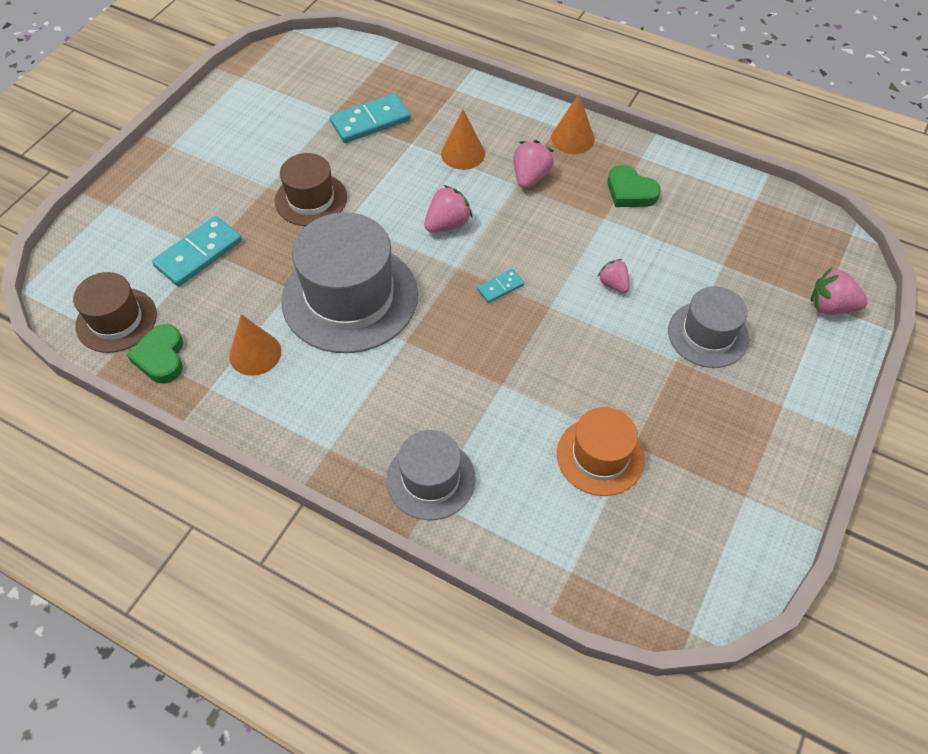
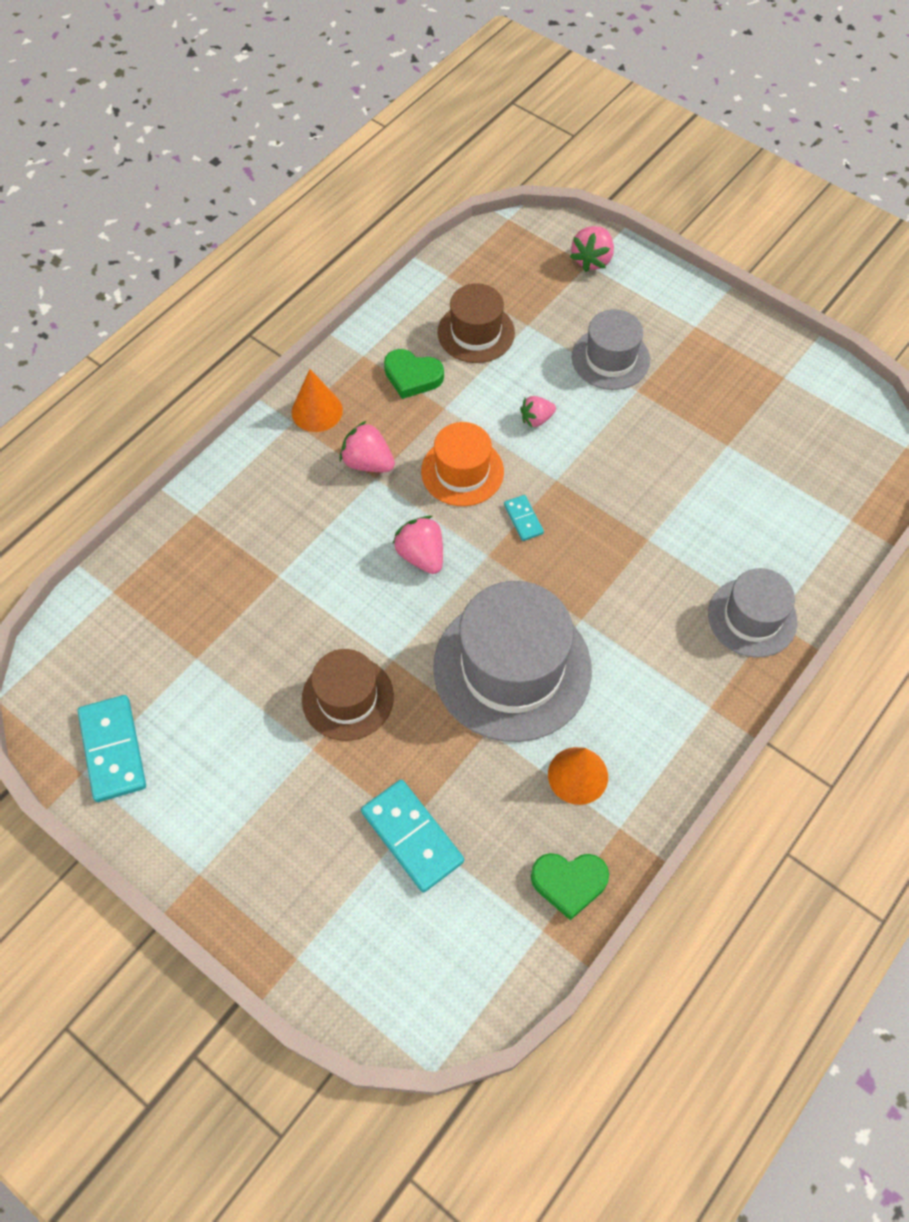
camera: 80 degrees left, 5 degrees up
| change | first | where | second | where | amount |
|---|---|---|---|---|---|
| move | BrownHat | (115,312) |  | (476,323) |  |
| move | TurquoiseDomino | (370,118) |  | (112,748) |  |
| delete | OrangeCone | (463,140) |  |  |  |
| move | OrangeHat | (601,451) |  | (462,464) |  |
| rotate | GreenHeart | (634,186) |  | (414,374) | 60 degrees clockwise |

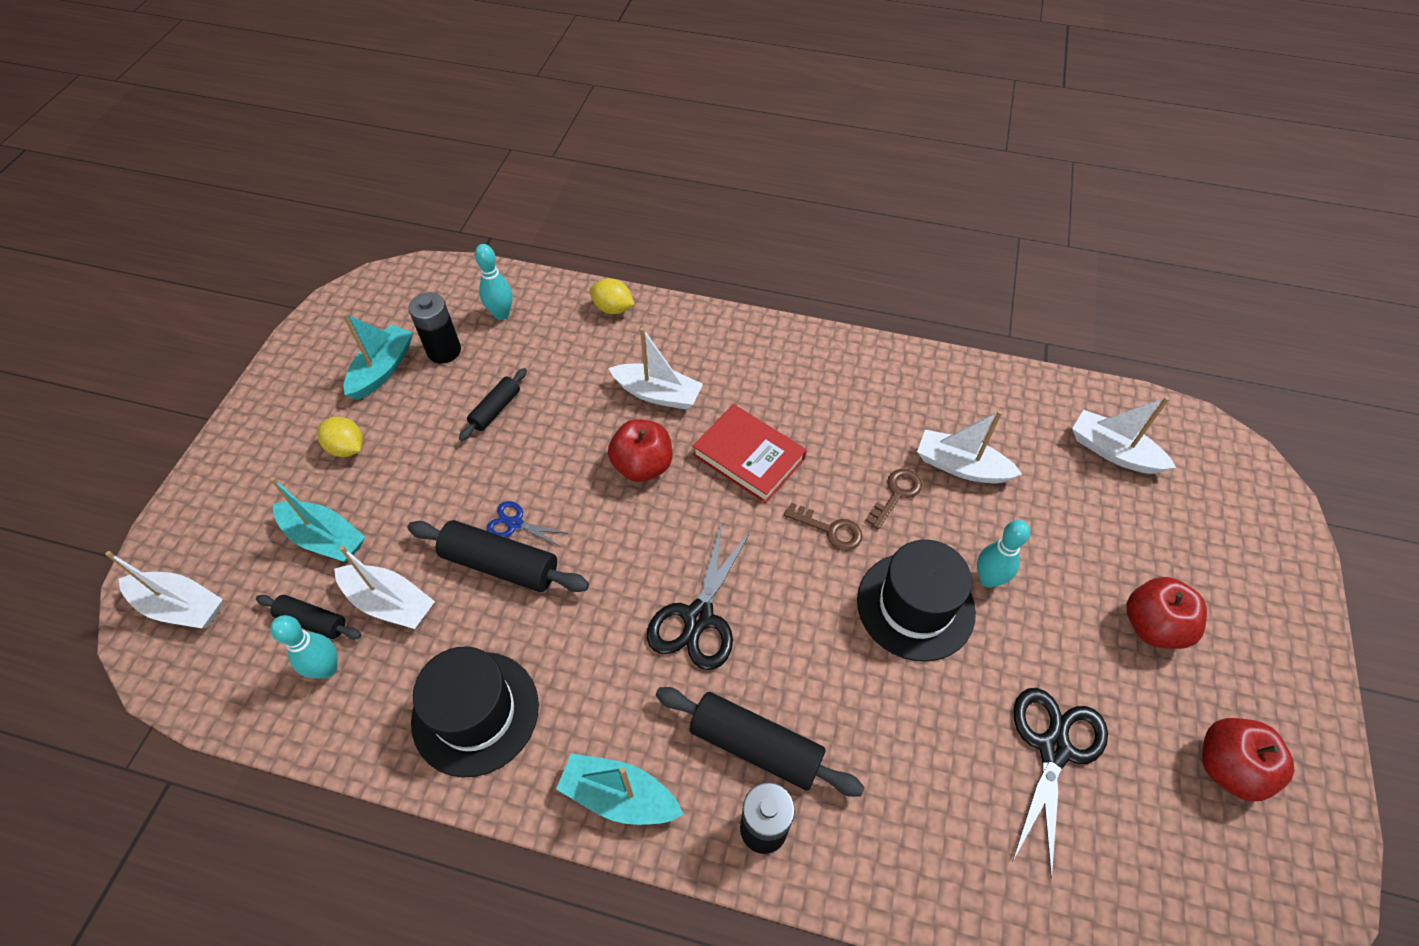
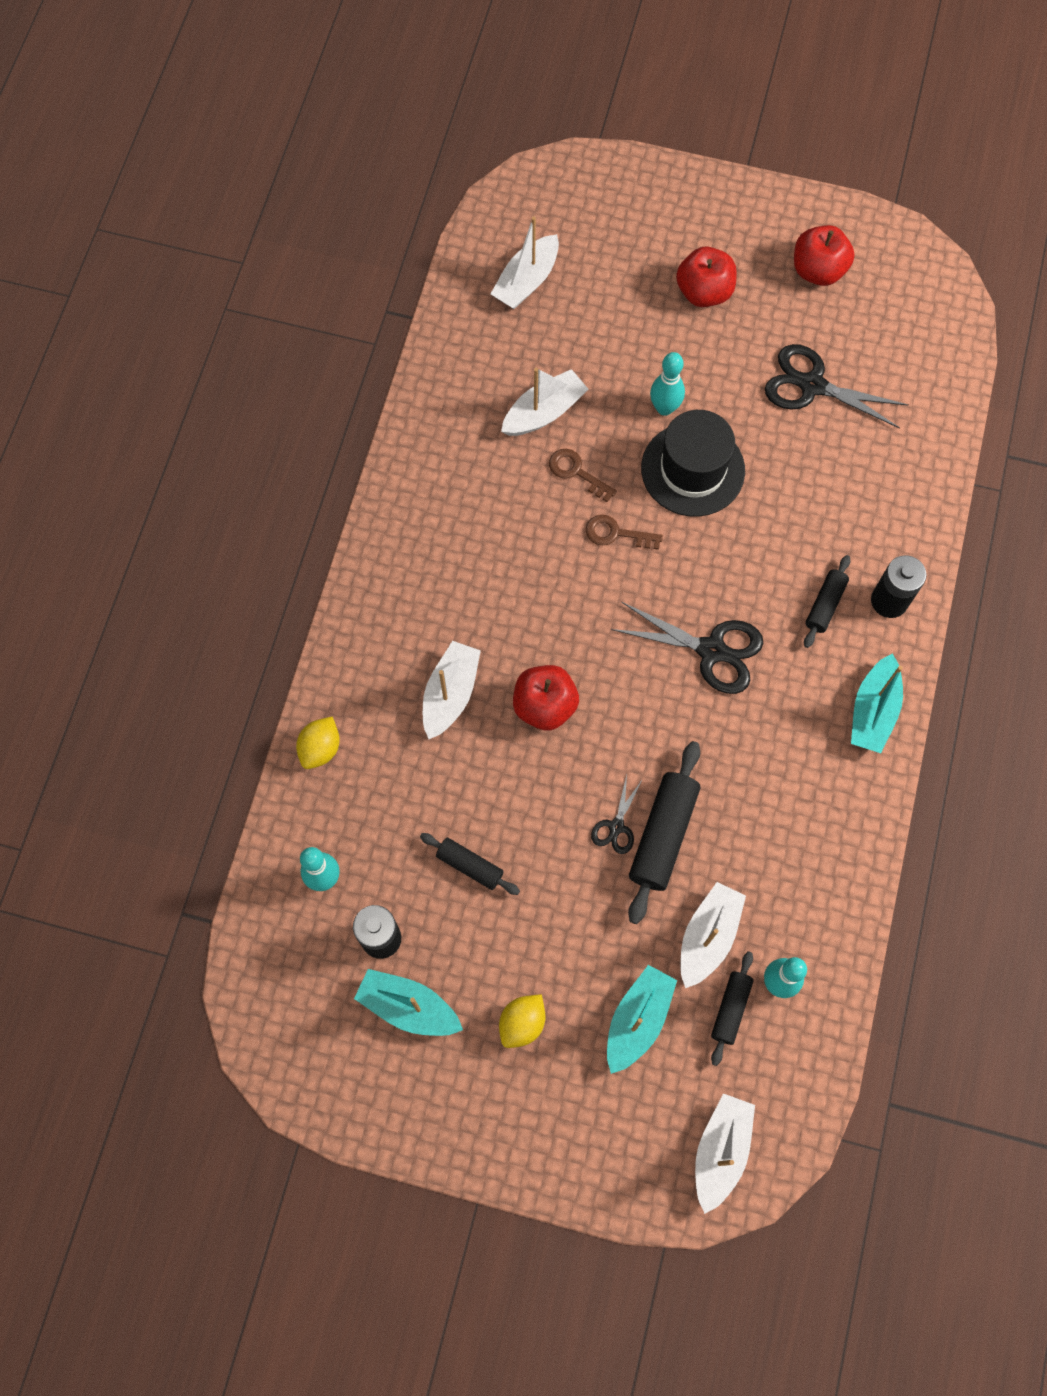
camera: 90 degrees left, 15 degrees up
| change | first | where | second | where | amount |
|---|---|---|---|---|---|
| delete | BlackHat | (475,712) |  |  |  |
| recolor | BlueScissors | (527,524) | BlackScissors | (617,814) |  |
| resize | BlackRollingPin | (760,742) |  | (827,601) | x0.59 |
| delete | RedBook | (749,453) |  |  |  |
| rotate | BrownKey | (823,527) |  | (624,532) | 105 degrees counterclockwise |
| rotate | WhiteBoat | (969,446) |  | (545,402) | 150 degrees counterclockwise |

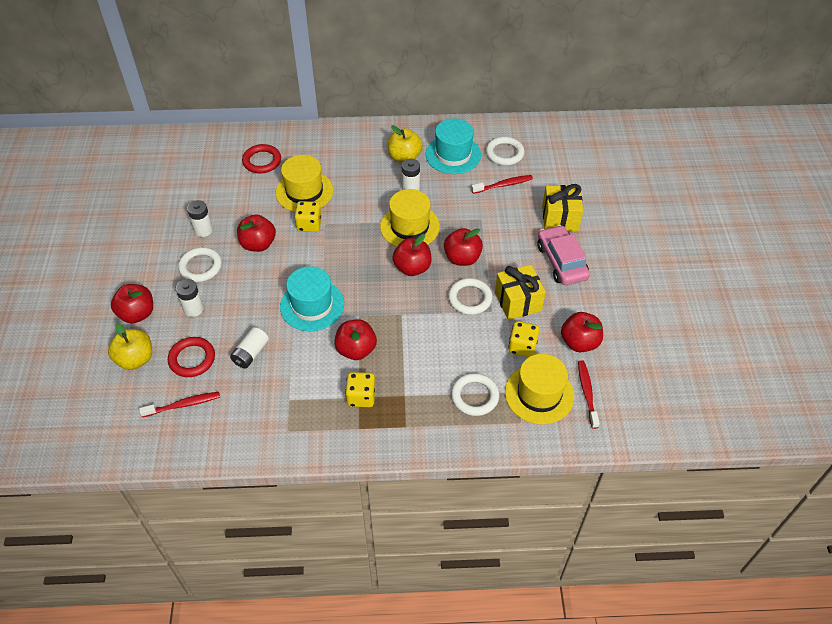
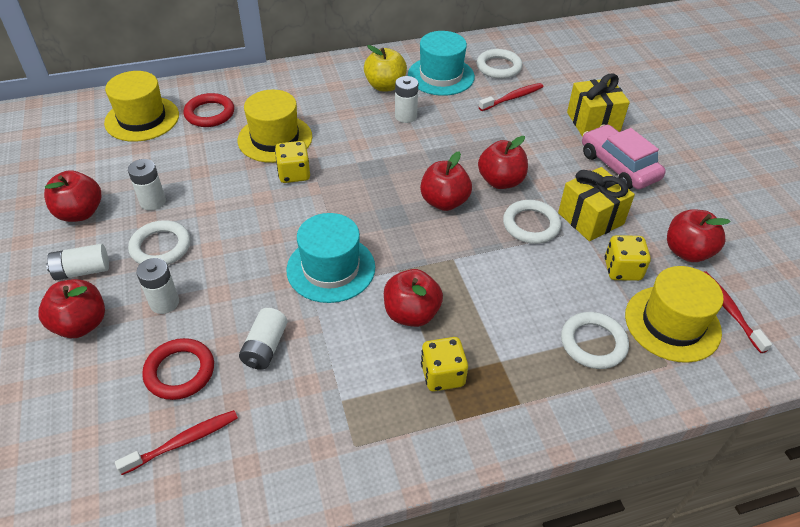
camera: 15 degrees left, 5 degrees down
| change | first | where | second | where | amount |
|---|---|---|---|---|---|
| delete | YellowApple | (130,346) |  |  |  |
| move | RedApple | (256,233) |  | (72,196) |  |
| move | YellowHat | (410,218) |  | (141,106) |  |
| insert |  |  | WhiteBattery | (77,262) |  |

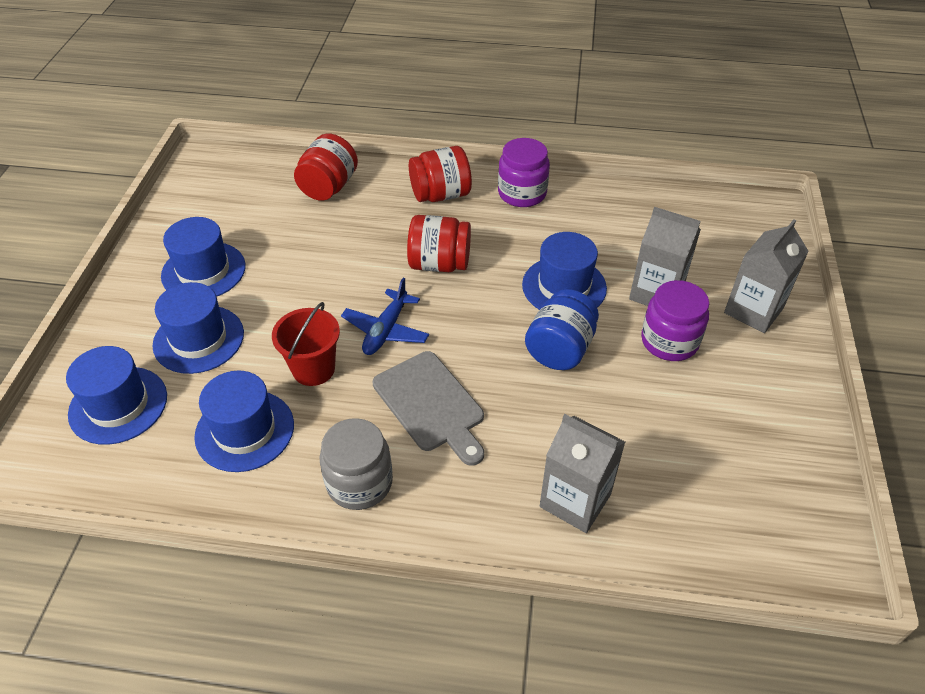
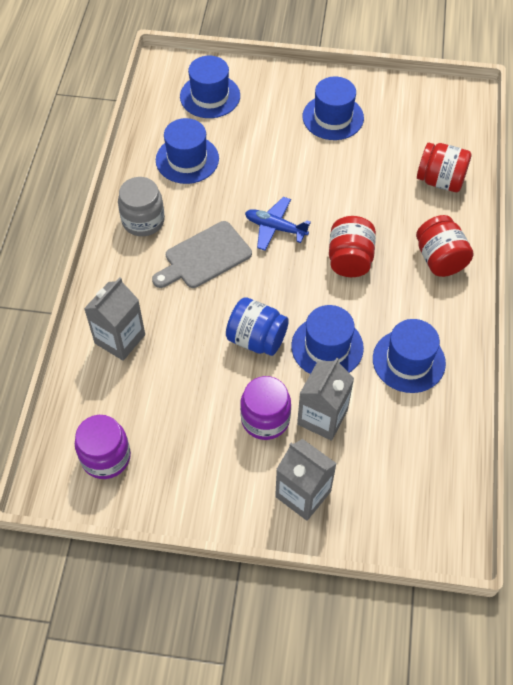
camera: 90 degrees right, 10 degrees up
| change | first | where | second | where | amount |
|---|---|---|---|---|---|
| move | BlueHat | (198,328) |  | (409,356) |  |
| delete | RedBucket | (306,344) |  |  |  |
| move | PurpleJar | (524,172) |  | (103,447) |  |

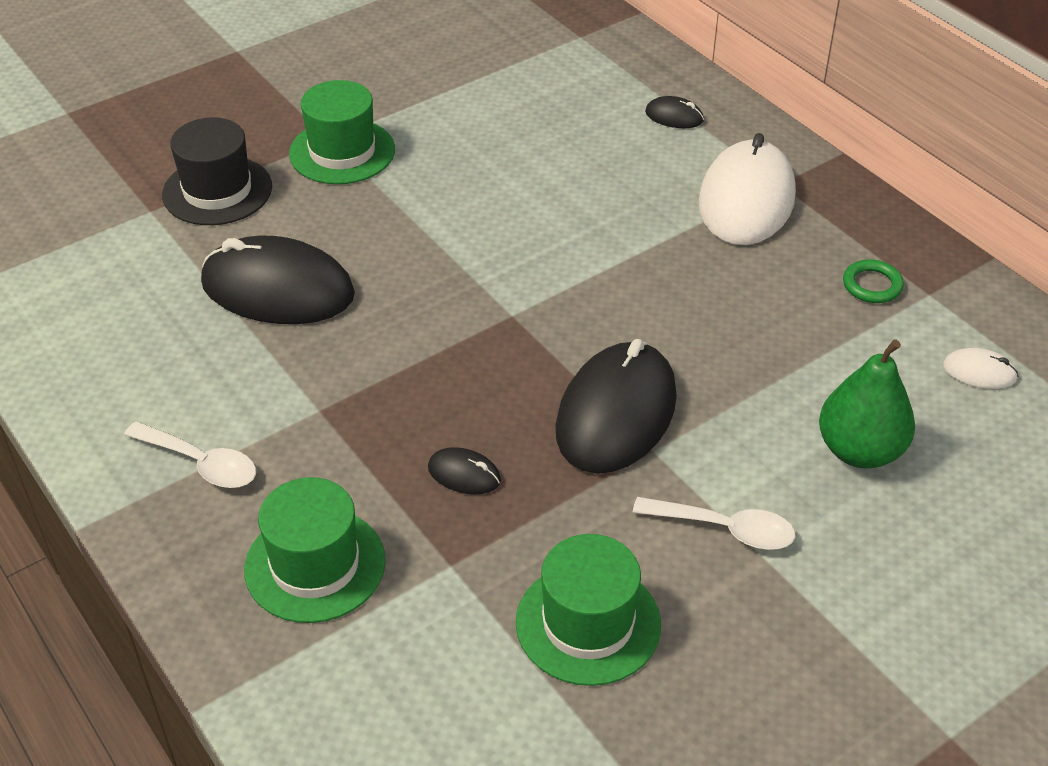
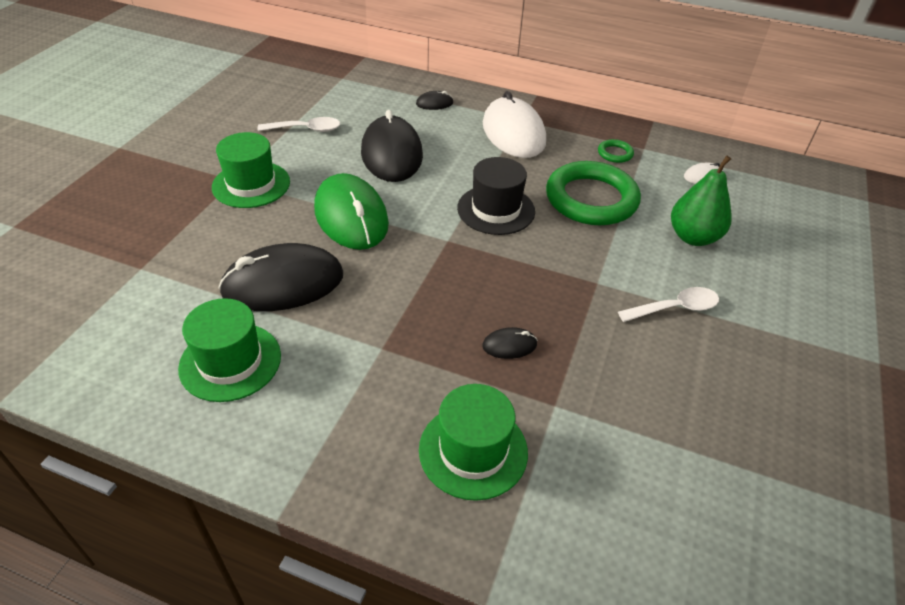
camera: 35 degrees left, 0 degrees up
| change | first | where | second | where | amount |
|---|---|---|---|---|---|
| move | WhiteSpoon | (190,454) |  | (298,124) |  |
| move | BlackHat | (217,171) |  | (496,196) |  |
| move | GreenHat | (588,610) |  | (229,350) |  |
| move | BlackMouse | (616,406) |  | (392,146) |  |
| insert |  |  | GreenMouse | (351,211) |  |
| insert |  |  | GreenRing | (593,193) |  |

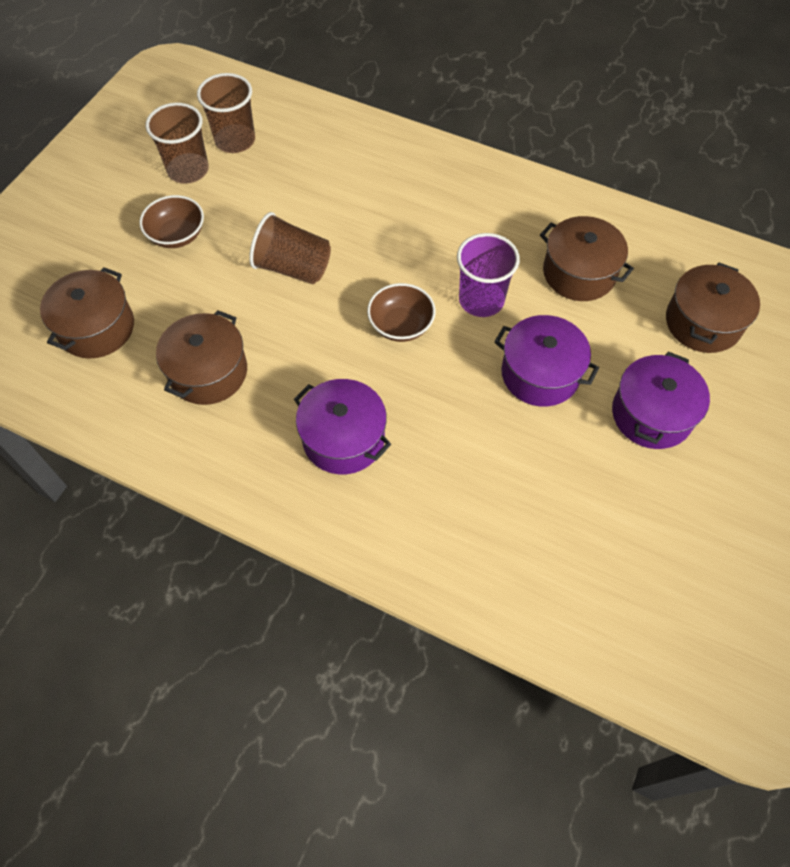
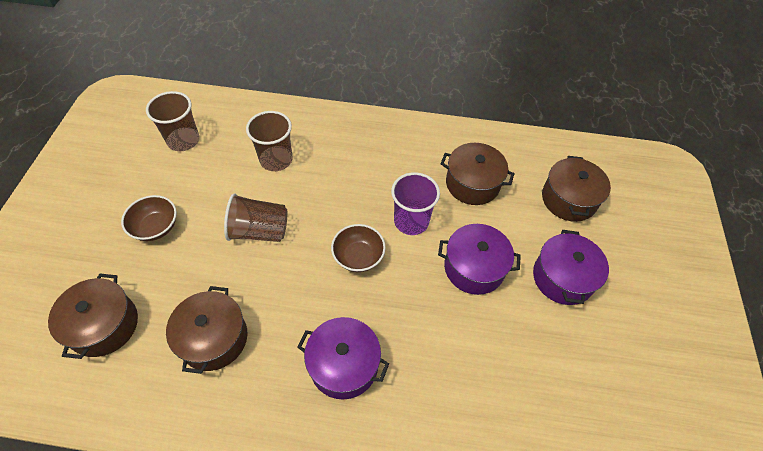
camera: 20 degrees left, 5 degrees down
| change | first | where | second | where | amount |
|---|---|---|---|---|---|
| move | BrownCup | (177,143) |  | (269,141) |  |

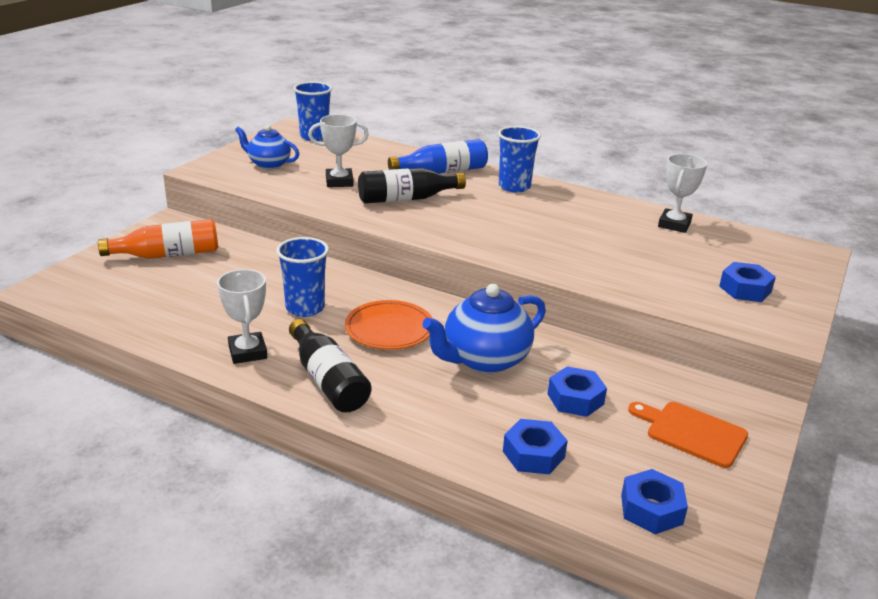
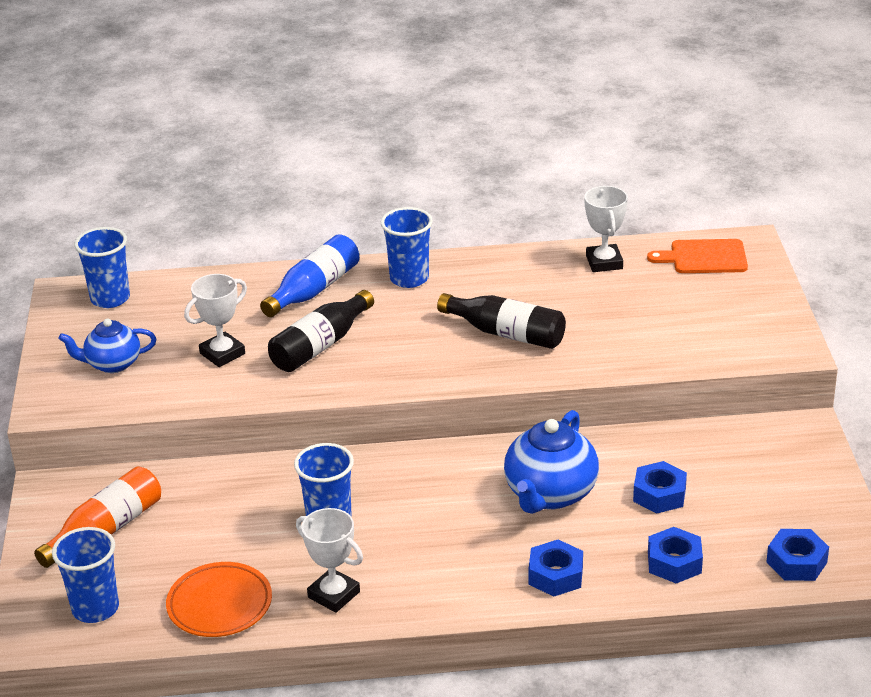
camera: 30 degrees left, 5 degrees up
| change | first | where | second | where | amount |
|---|---|---|---|---|---|
| move | BlackBottle | (330,366) |  | (501,321) |  |
| move | OrangePlate | (389,325) |  | (219,599) |  |
| move | OrangeCuttingBoard | (688,435) |  | (697,256) |  |
| move | BlueNut | (747,282) |  | (556,568) |  |
| insert |  |  | BlueCup | (85,575) |  |

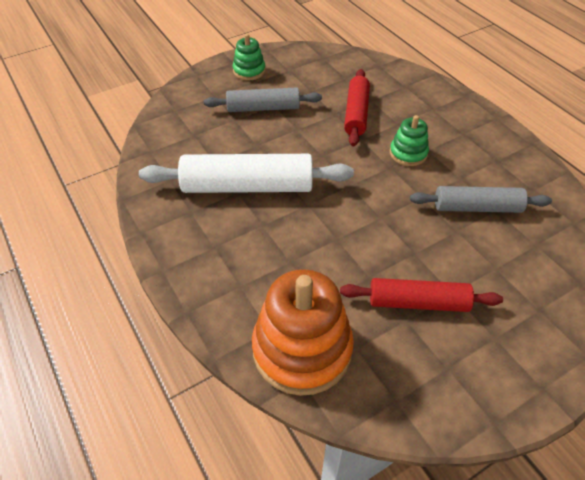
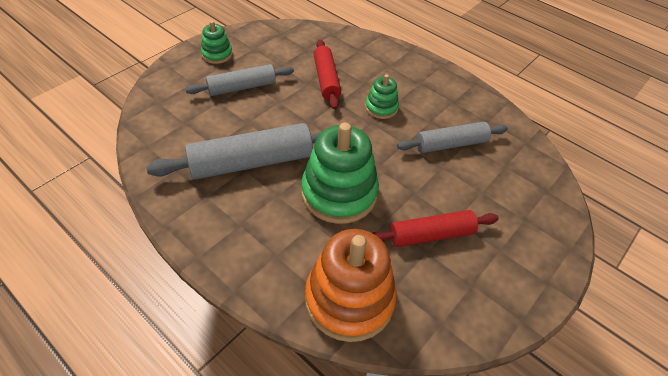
camera: 20 degrees left, 0 degrees up
| change | first | where | second | where | amount |
|---|---|---|---|---|---|
| recolor | WhiteRollingPin | (246,173) | GreyRollingPin | (234,151) |  |
| insert |  |  | GreenStackingToy | (340,173) |  |

